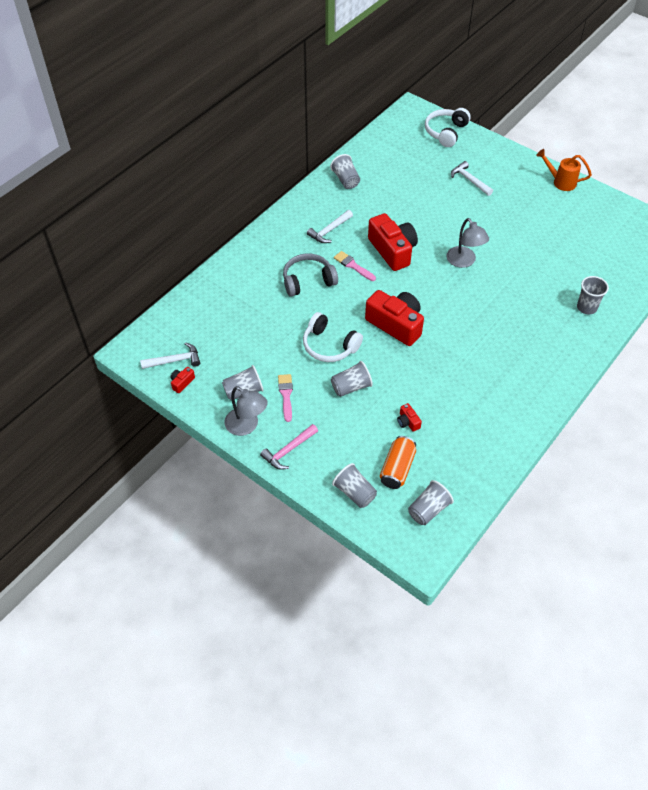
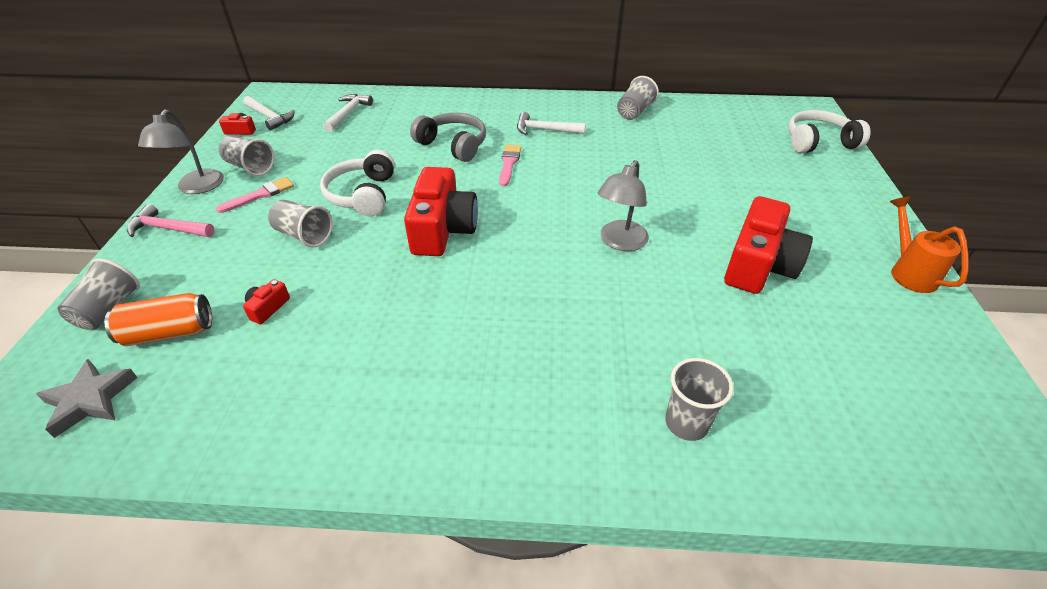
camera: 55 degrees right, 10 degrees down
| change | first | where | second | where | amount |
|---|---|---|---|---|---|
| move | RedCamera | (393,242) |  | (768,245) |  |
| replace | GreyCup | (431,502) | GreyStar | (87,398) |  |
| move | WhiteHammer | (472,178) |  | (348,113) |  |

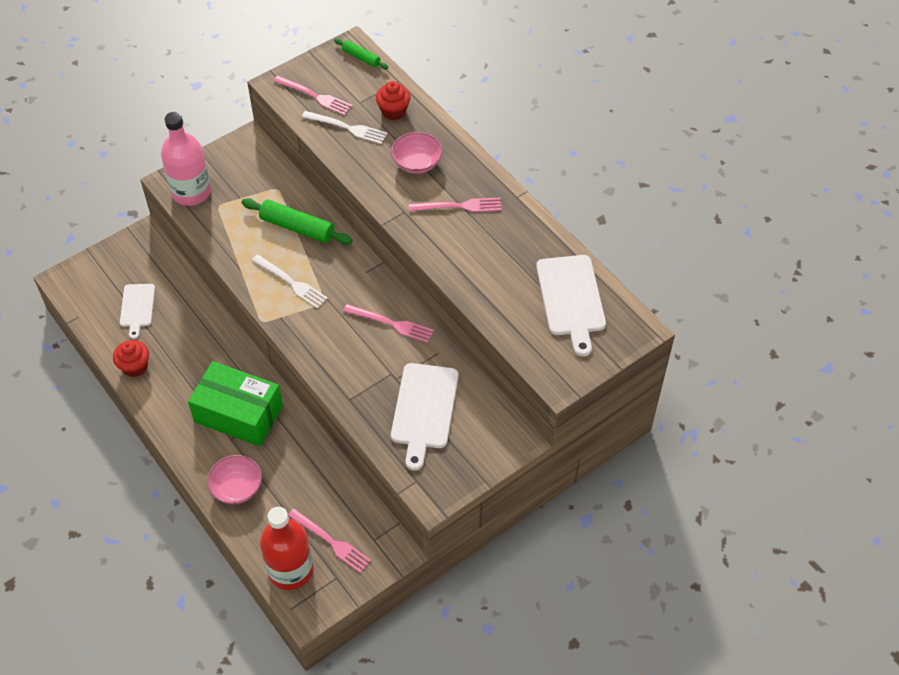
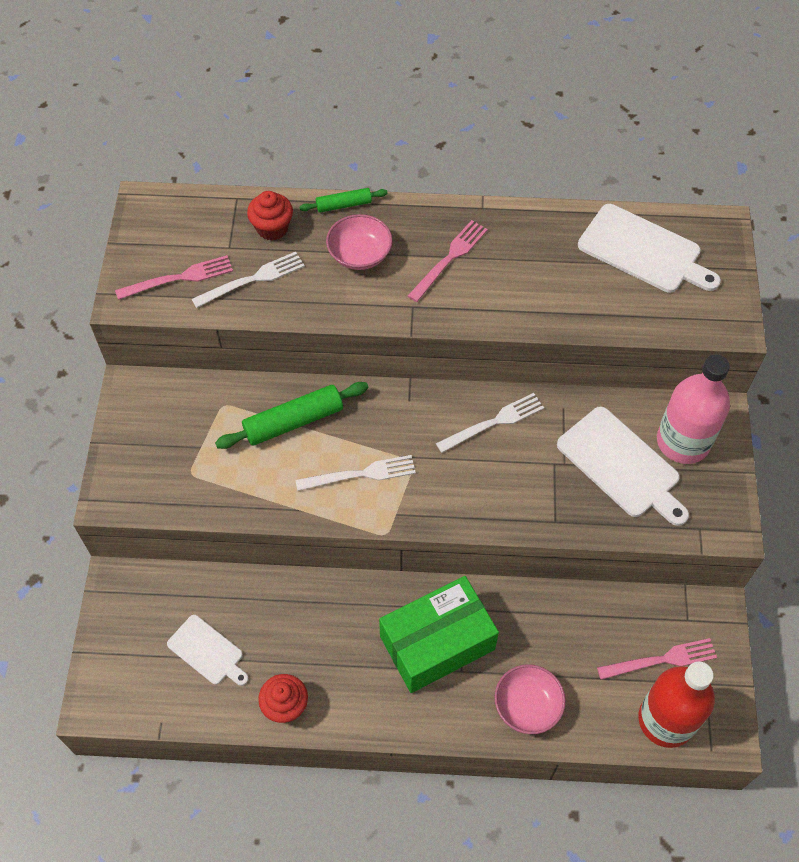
camera: 50 degrees left, 5 degrees up
| change | first | where | second | where | amount |
|---|---|---|---|---|---|
| move | PinkBottle | (186,159) |  | (693,409) |  |
| move | GreenRollingPin | (361,53) |  | (344,200) |  |
| recolor | PinkFork | (388,323) | WhiteFork | (490,423) |  |

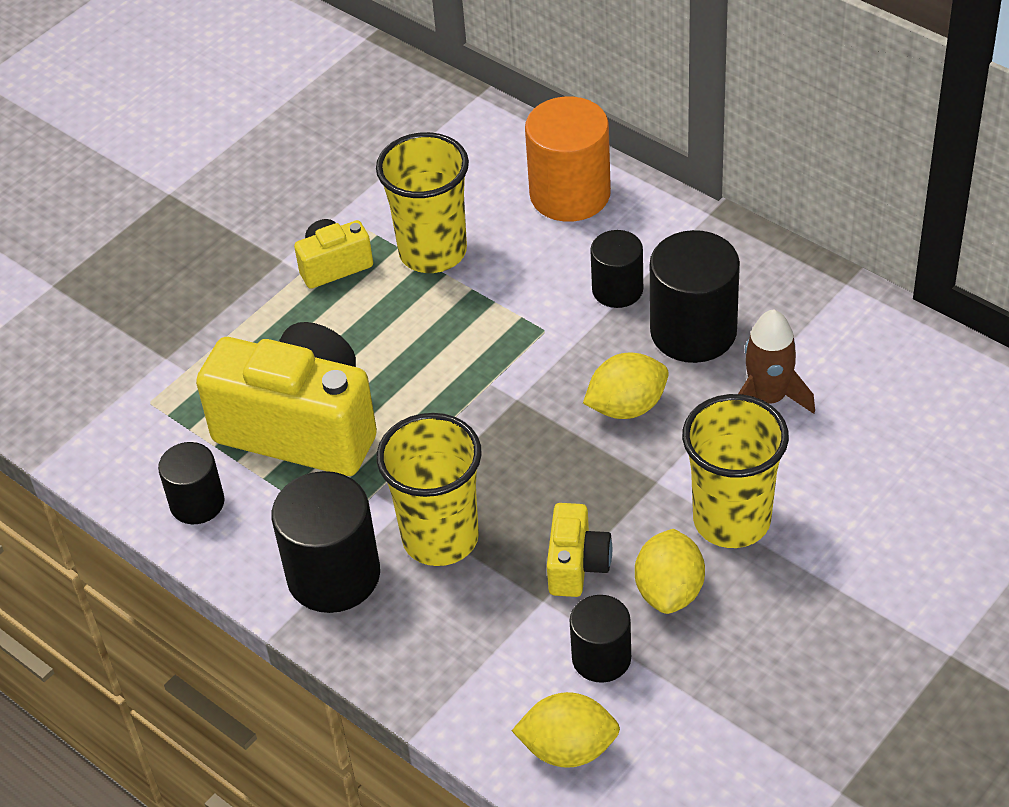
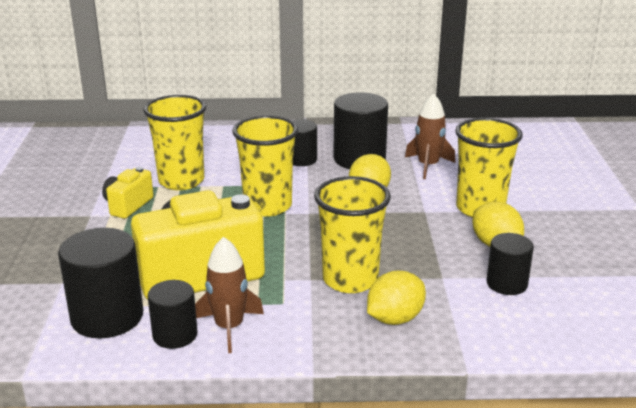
camera: 45 degrees left, 20 degrees down
| change | first | where | second | where | amount |
|---|---|---|---|---|---|
| move | BlackCylinder | (326,542) |  | (100,283) |  |
| move | YellowLemon | (566,730) |  | (396,298) |  |
| delete | OrangeCylinder | (568,159) |  |  |  |
| delete | YellowCamera | (579,550) |  |  |  |
| insert |  |  | BrownRocket | (229,295) |  |
| insert |  |  | YellowCup | (265,165) |  |

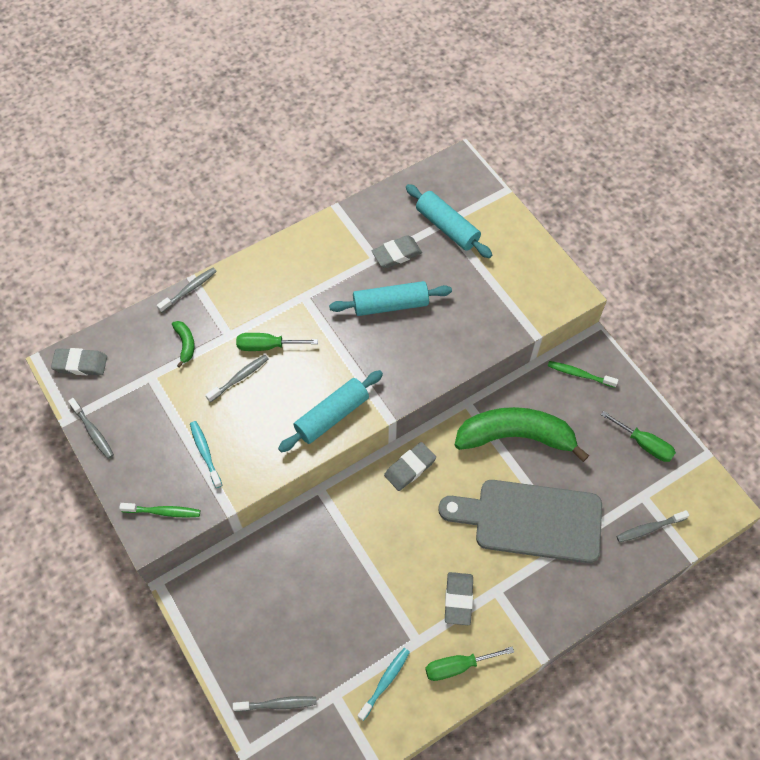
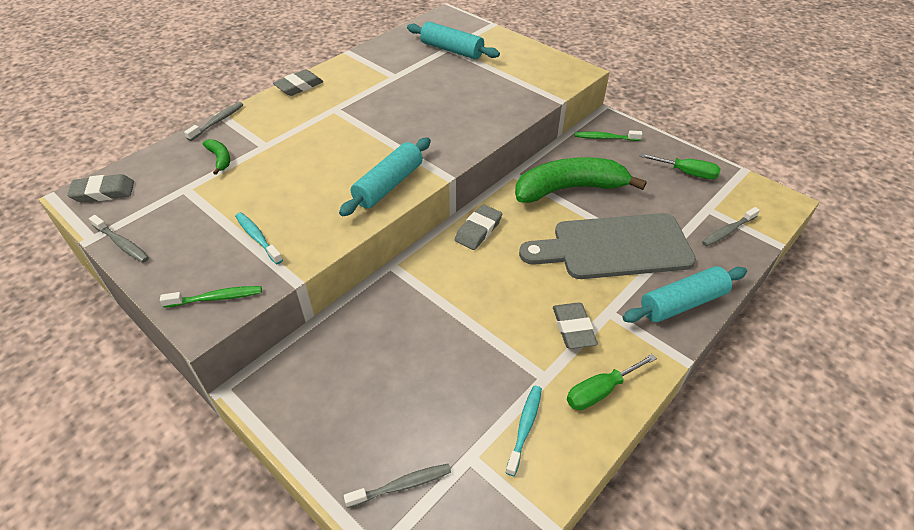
camera: 15 degrees left, 15 degrees down
| change | first | where | second | where | amount |
|---|---|---|---|---|---|
| delete | GreyToothbrush | (237,378) |  |  |  |
| delete | GreenScrewdriver | (277,342) |  |  |  |
| move | TurquoiseRollingPin | (390,298) |  | (685,294) |  |
| move | GreyEraser | (397,251) |  | (298,82) |  |

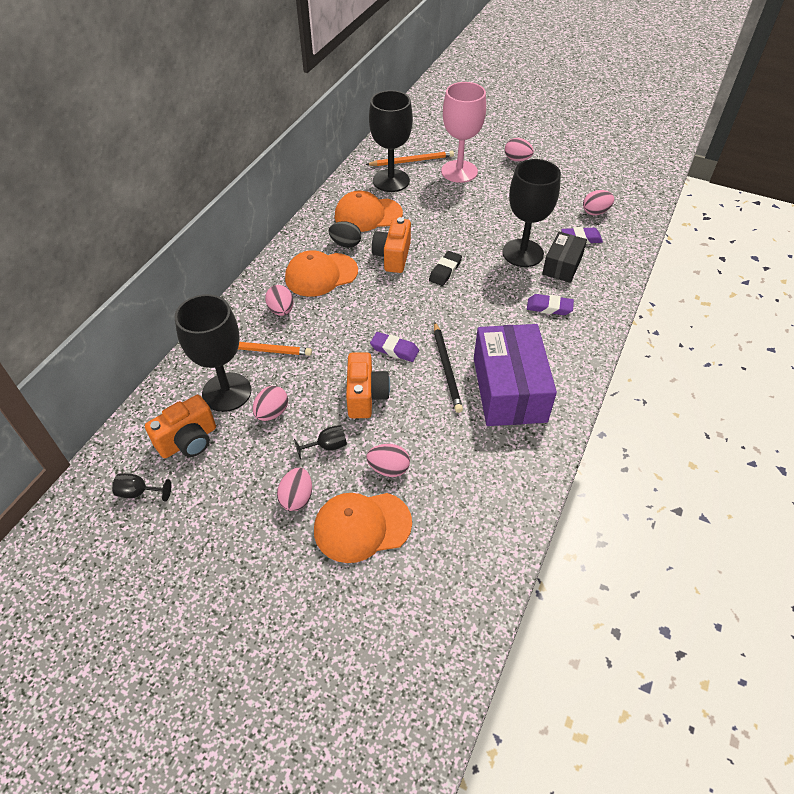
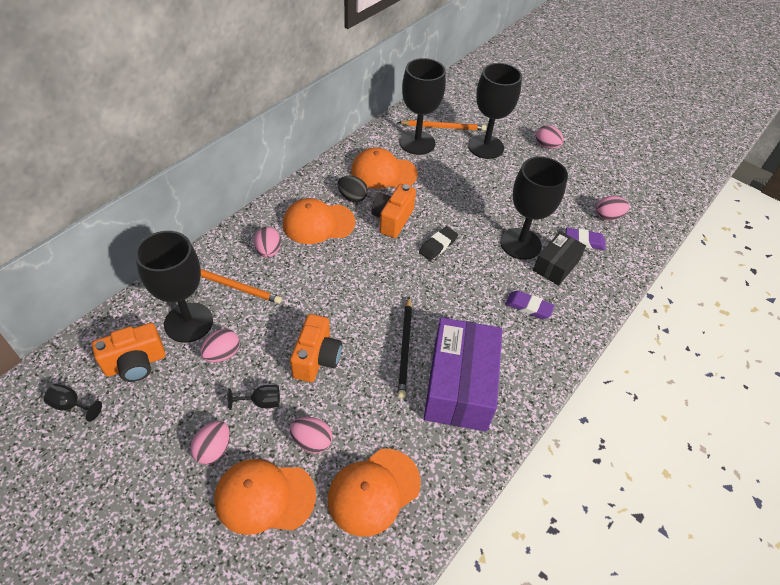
camera: 10 degrees right, 0 degrees up
| change | first | where | second | where | amount |
|---|---|---|---|---|---|
| delete | PurpleEraser | (394,347) |  |  |  |
| recolor | PinkGoblet | (463,132) | BlackGoblet | (495,111) |  |
| insert |  |  | OrangeCap | (374,493) |  |

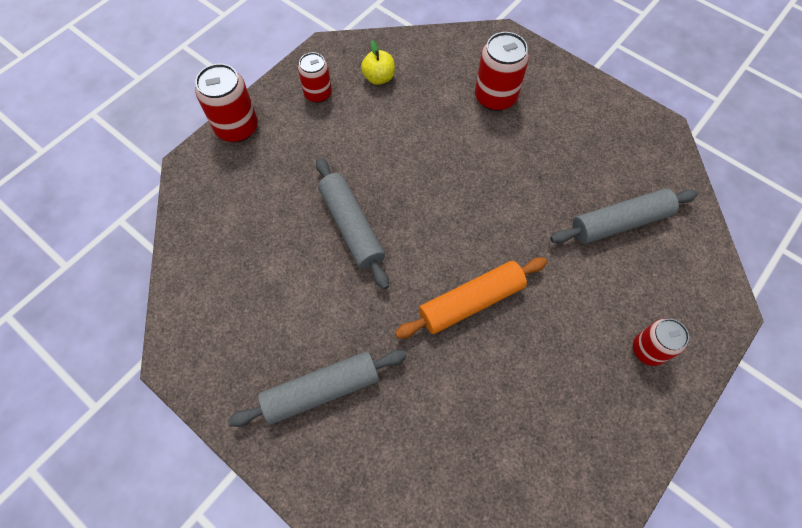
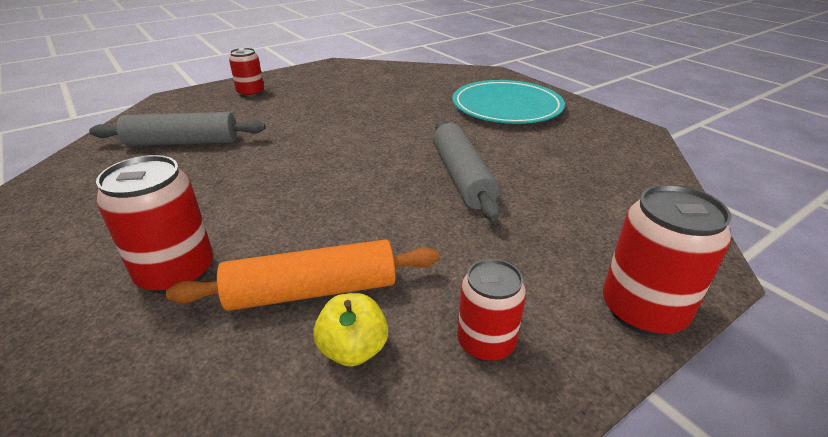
camera: 165 degrees left, 30 degrees down
| change | first | where | second | where | amount |
|---|---|---|---|---|---|
| replace | GreyRollingPin | (317,388) | TurquoisePlate | (508,102) |  |
| move | OrangeRollingPin | (471,297) |  | (302,275) |  |

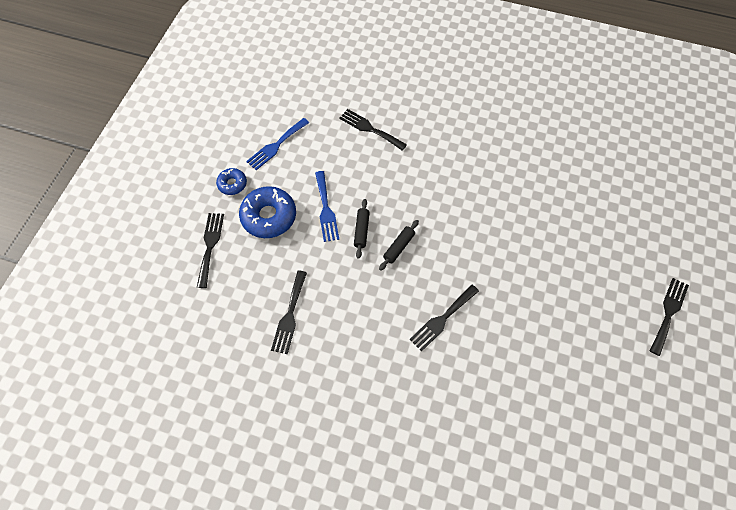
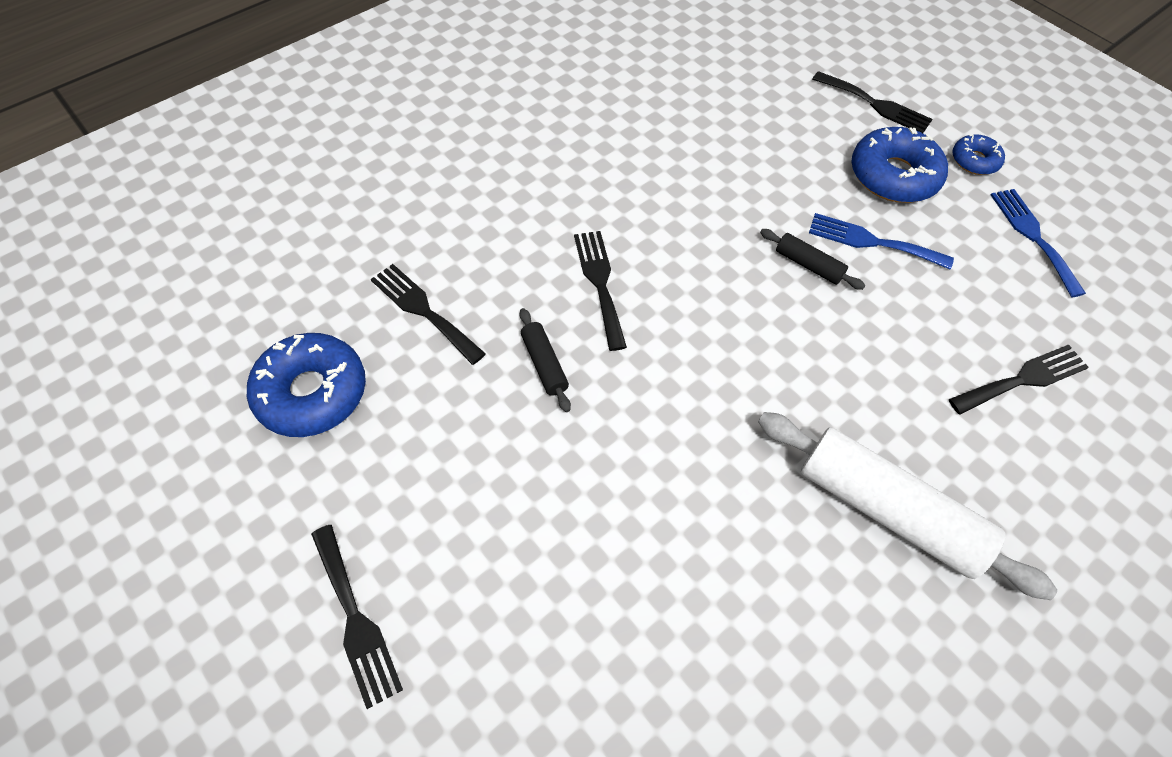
camera: 120 degrees right, 5 degrees down
| change | first | where | second | where | amount |
|---|---|---|---|---|---|
| move | BlackFork | (289,312) |  | (428,314) |  |
| move | BlackRollingPin | (399,245) |  | (545,360) |  |
| insert |  |  | BlueDonut | (306,385) |  |
| insert |  |  | WhiteRollingPin | (907,506) |  |

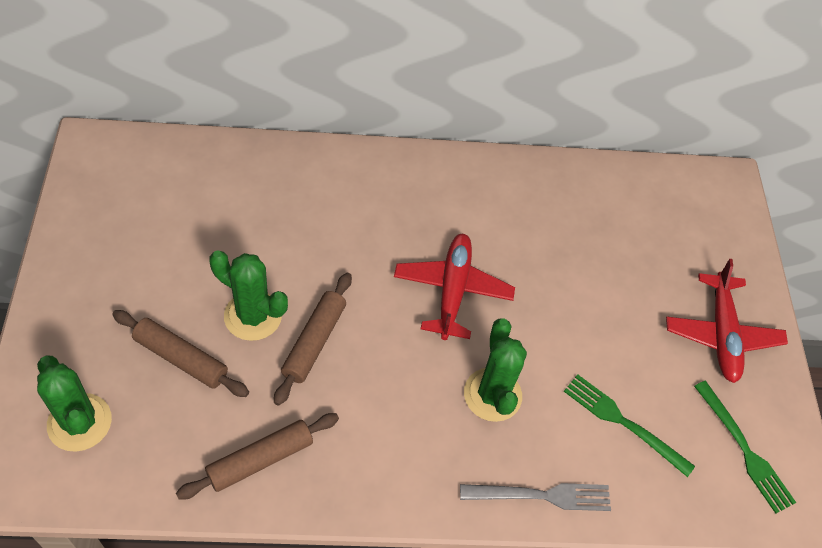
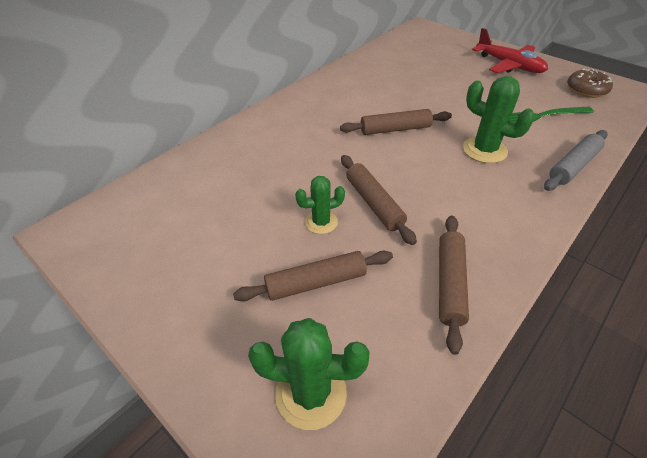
camera: 40 degrees left, 10 degrees down
| change | first | where | second | where | amount |
|---|---|---|---|---|---|
| resize | GreenCactus | (248,295) |  | (320,205) | x0.64 |
| replace | RedPlane | (454,287) | BrownRollingPin | (396,122) |  |
| replace | GreyFork | (535,497) | GreyRollingPin | (576,160) |  |
| replace | GreenFork | (745,447) | BrownDonut | (590,83) |  |

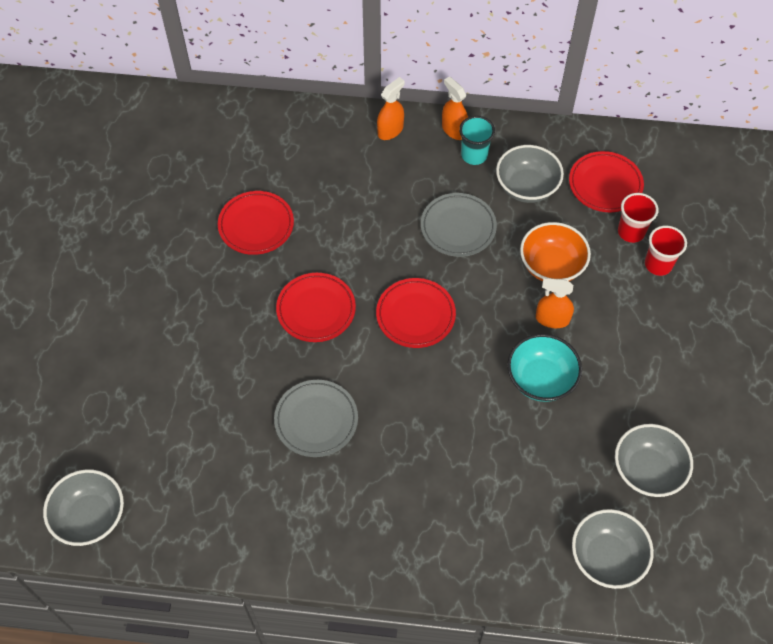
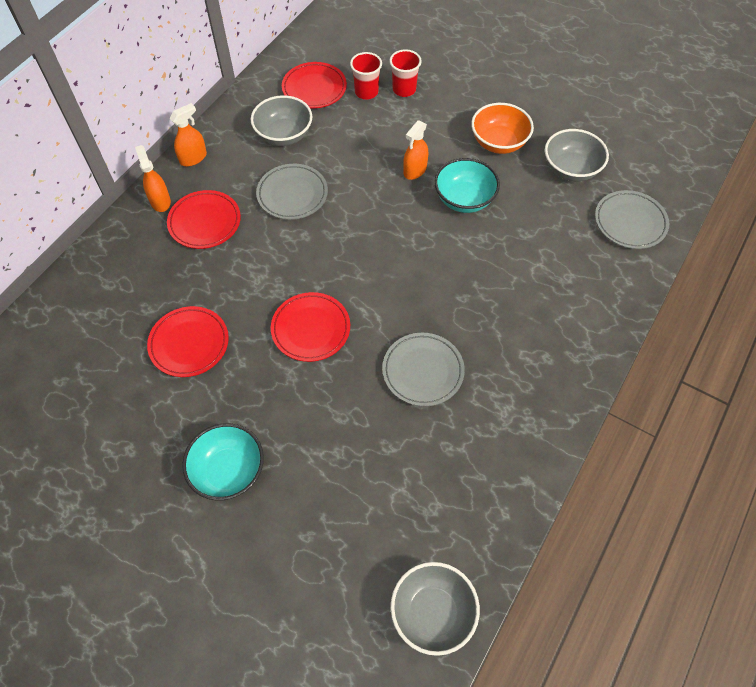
camera: 65 degrees left, 0 degrees up
| change | first | where | second | where | amount |
|---|---|---|---|---|---|
| move | RedPlate | (416,313) |  | (204,219) |  |
| rotate | OrangeSprayBottle | (455,108) |  | (188,135) | 150 degrees clockwise |
| delete | TurquoiseCup | (477,140) |  |  |  |
| move | OrangeBowl | (555,251) |  | (502,128) |  |
| replace | GreyBowl | (613,549) | GreyPlate | (632,219) |  |
| insert |  |  | TurquoiseBowl | (223,461) |  |

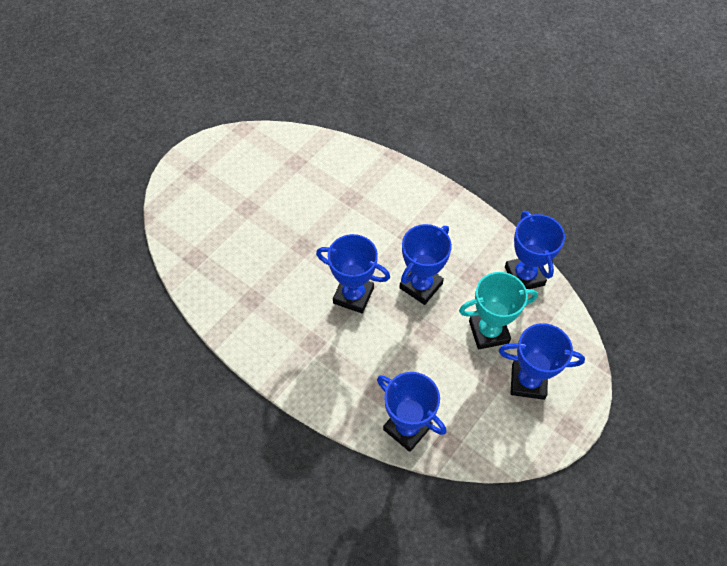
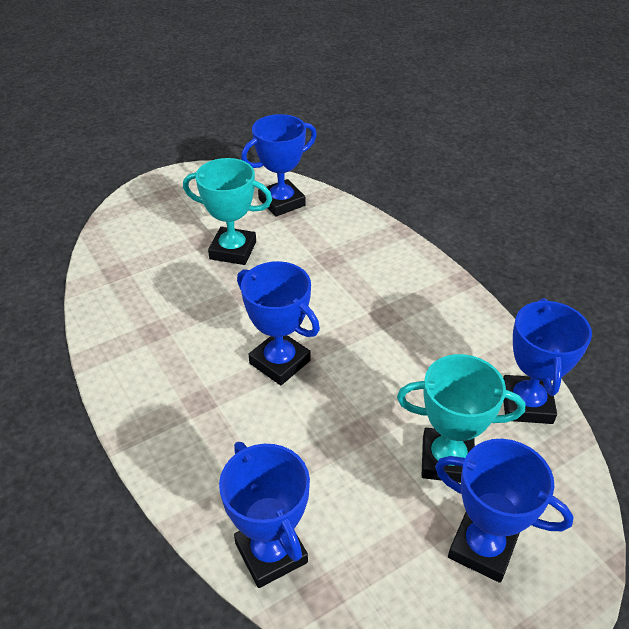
camera: 20 degrees right, 15 degrees down
| change | first | where | second | where | amount |
|---|---|---|---|---|---|
| move | BlueTrophy | (425,264) |  | (279,165) |  |
| insert |  |  | TurquoiseTrophy | (227,211) |  |

